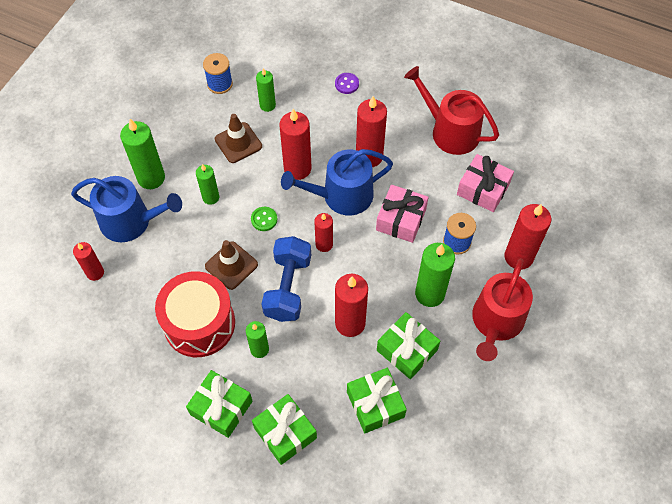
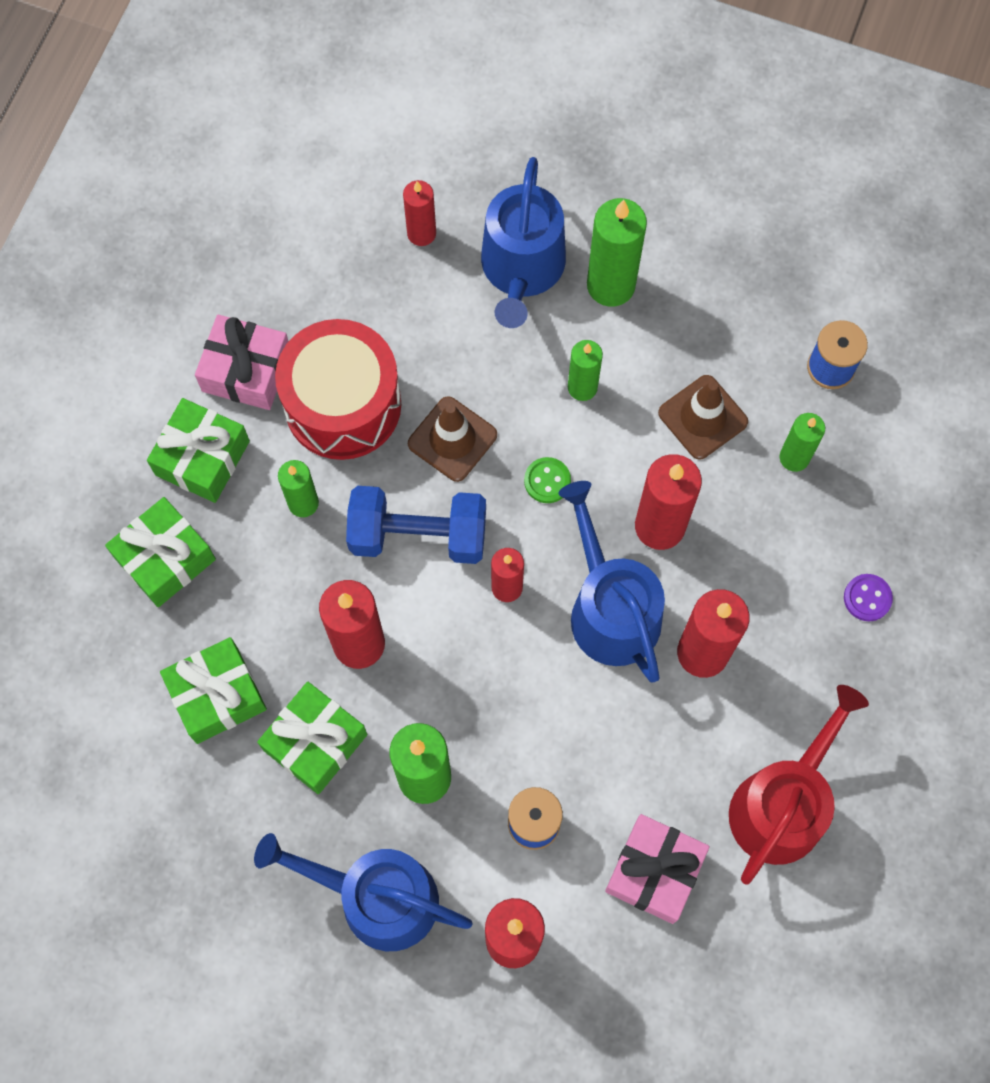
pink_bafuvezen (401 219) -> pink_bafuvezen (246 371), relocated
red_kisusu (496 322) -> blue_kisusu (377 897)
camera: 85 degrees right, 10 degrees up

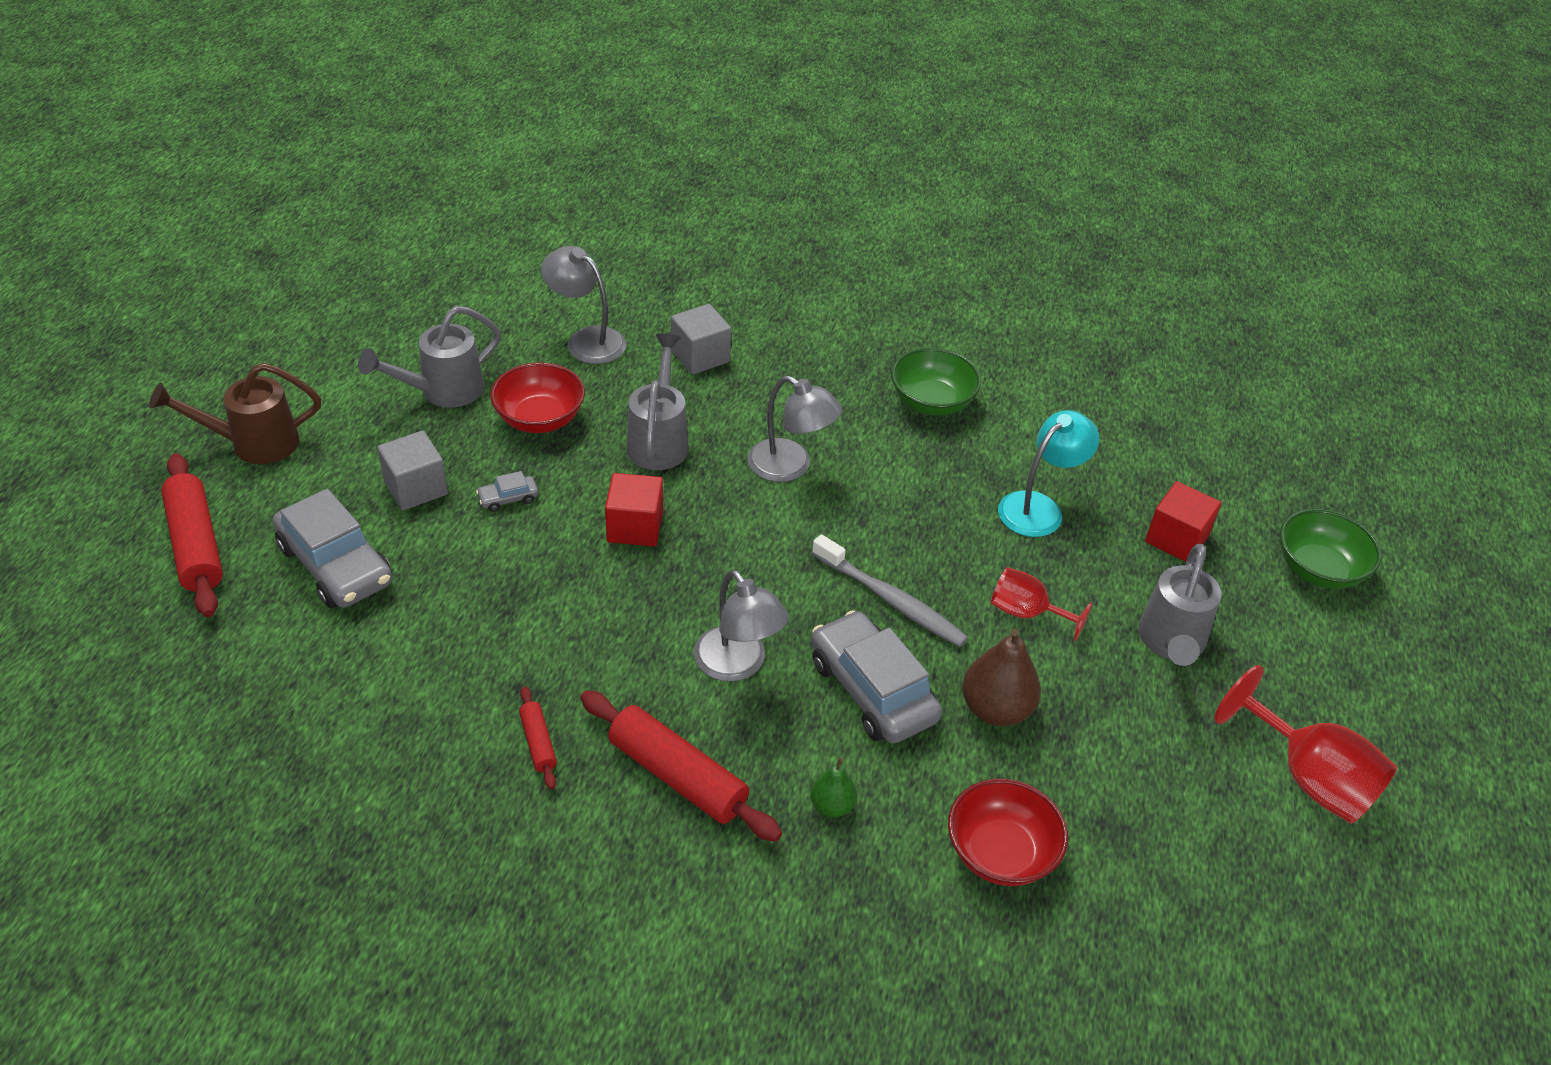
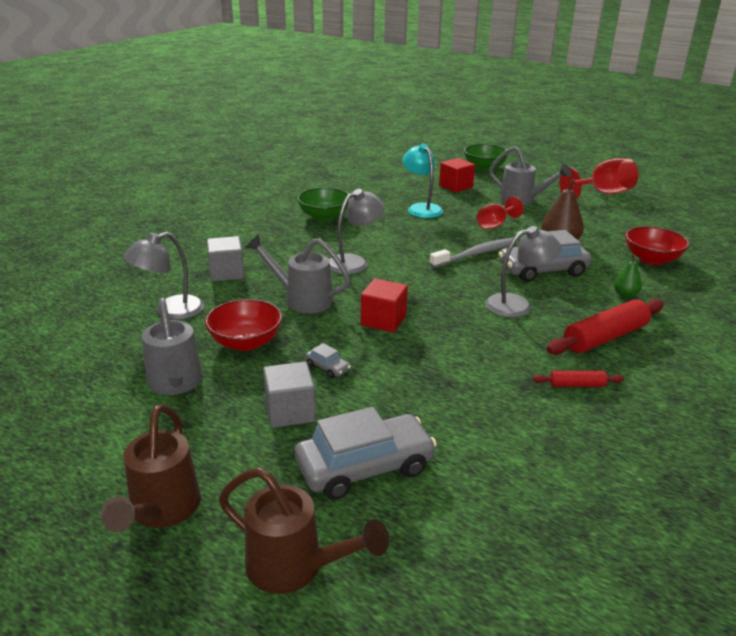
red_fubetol (196 545) -> brown_kisusu (295 567)
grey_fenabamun (508 498) -> grey_fenabamun (328 367), 45 degrees counterclockwise
camera: 70 degrees left, 15 degrees down

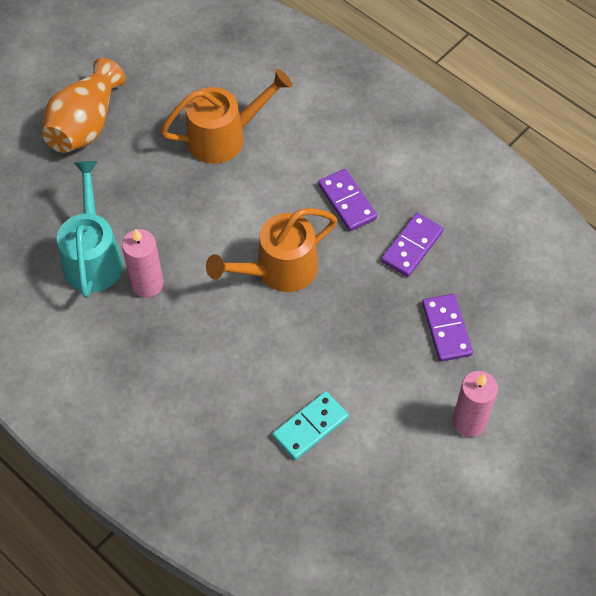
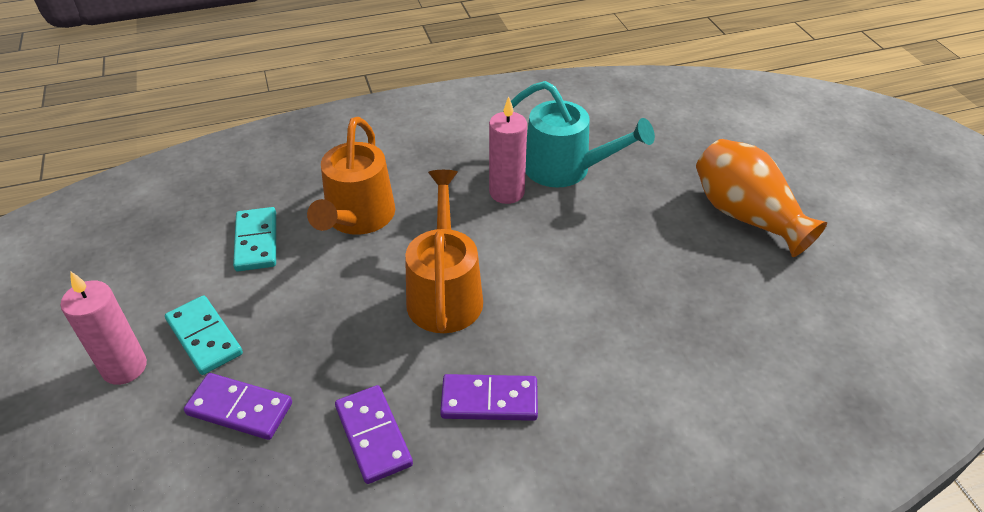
orange_kisusu (225 137) -> orange_kisusu (357 219), relocated
none -> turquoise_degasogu (204 337)
camera: 120 degrees right, 15 degrees down

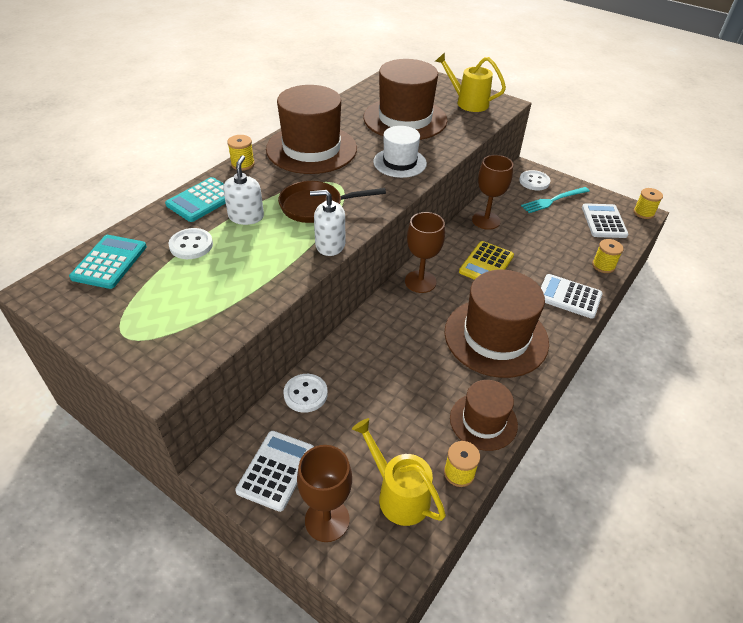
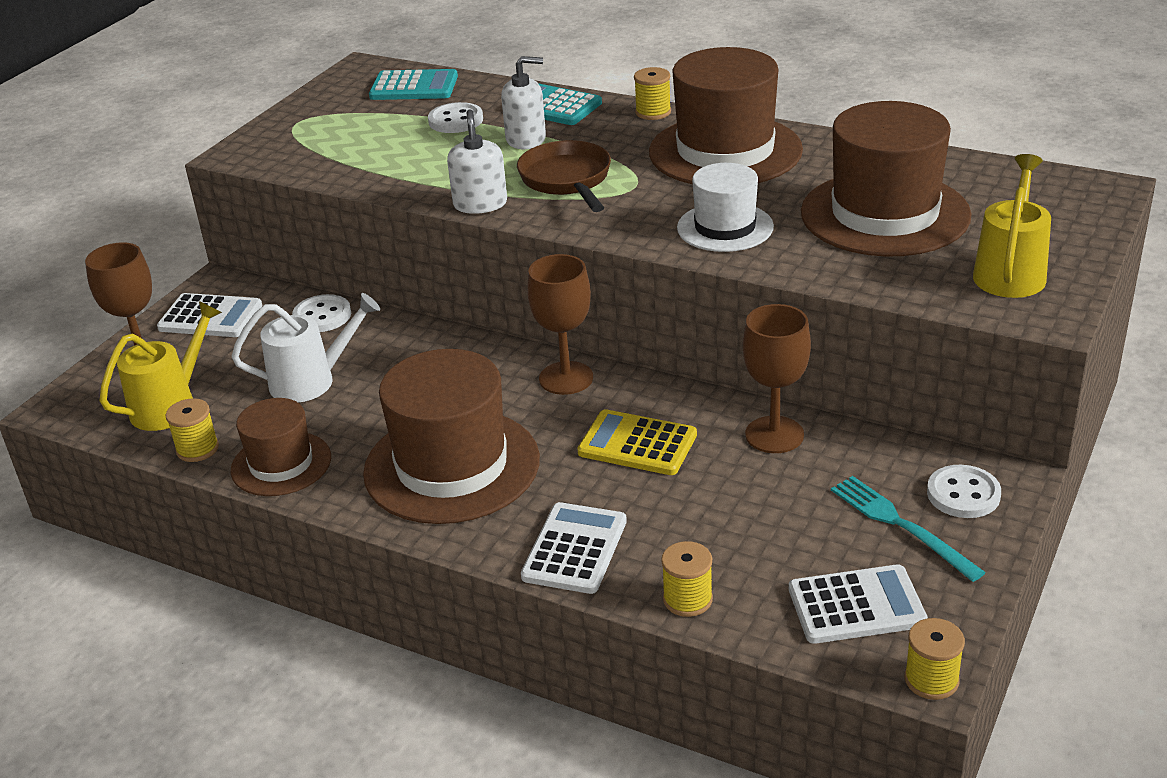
none -> white_kisusu (312 381)
camera: 85 degrees right, 10 degrees down

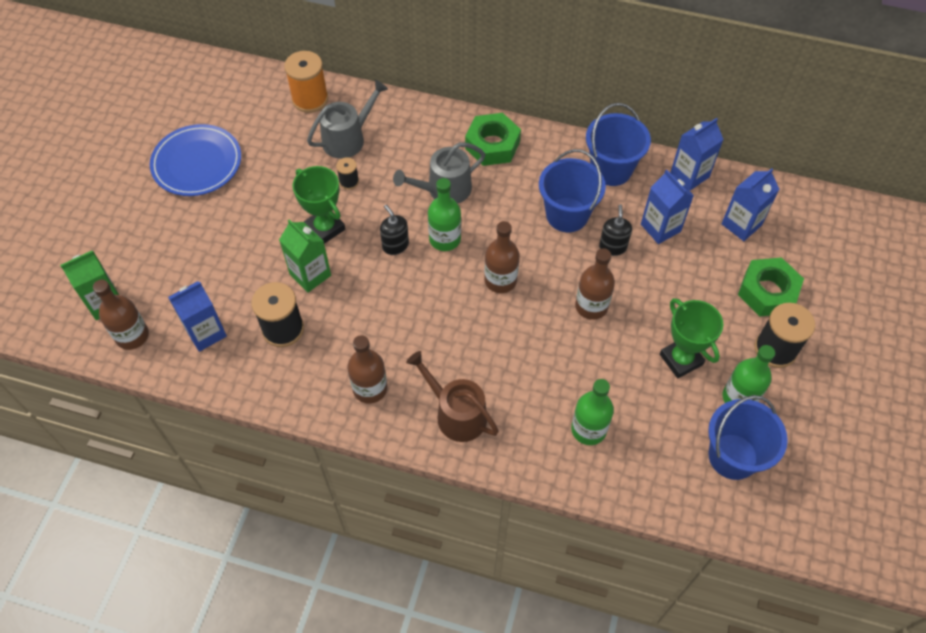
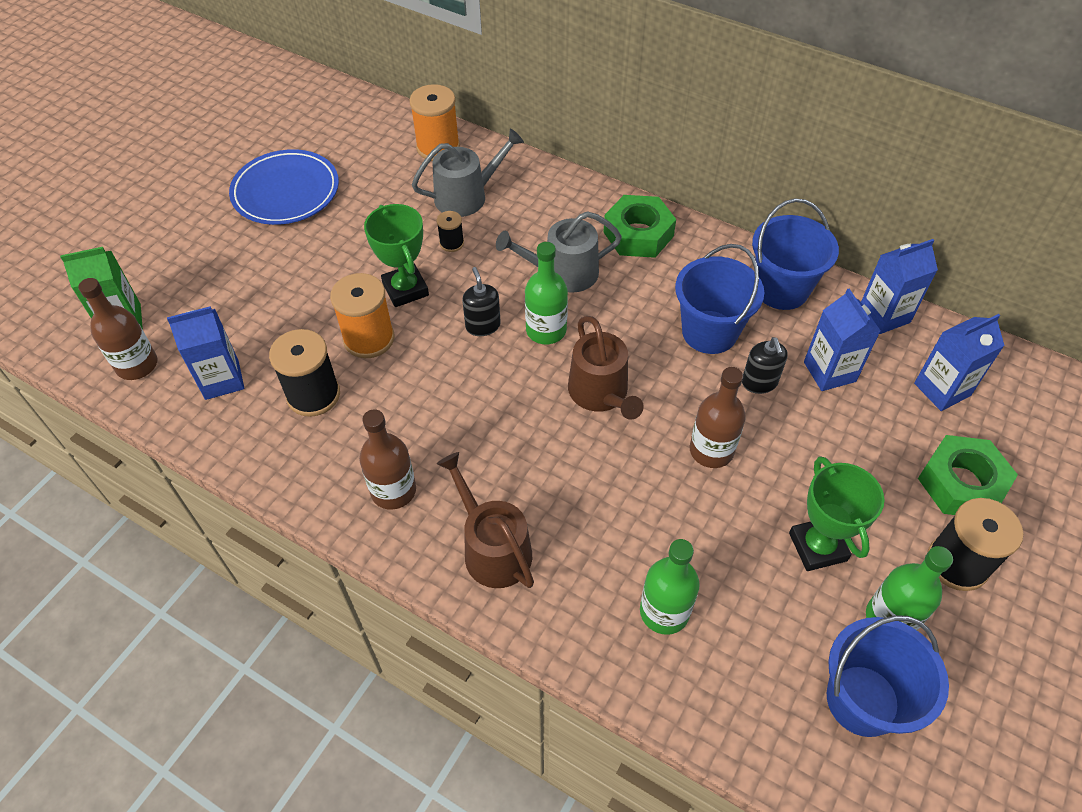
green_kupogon (310 275) -> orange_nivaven (369 339)
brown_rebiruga (500 280) -> brown_kisusu (601 393)
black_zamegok (612 247) -> black_zamegok (759 382), 150 degrees clockwise
camera: 15 degrees right, 5 degrees down

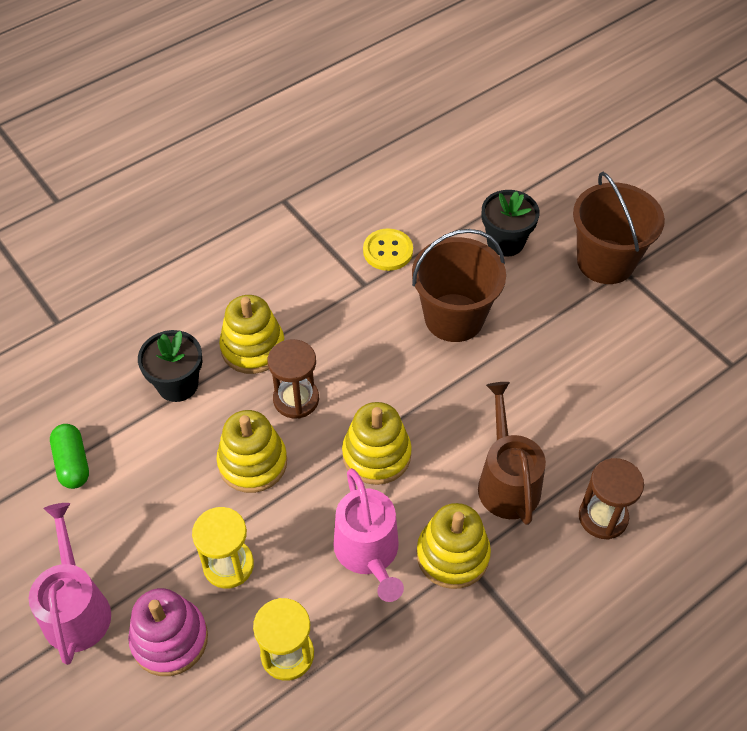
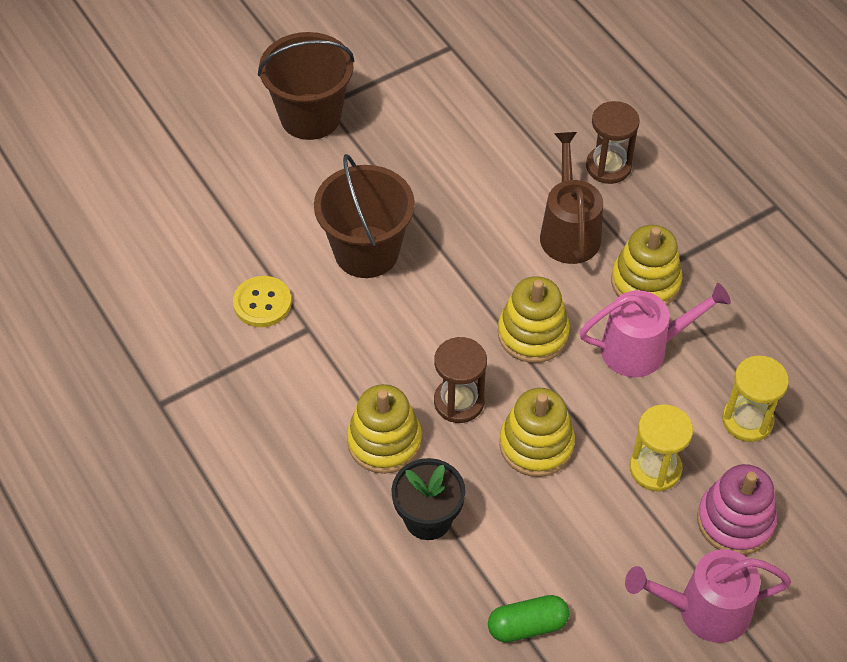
brown_kisusu (507 482) -> brown_kisusu (569 232), 90 degrees clockwise
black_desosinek (505 242) -> none
camera: 85 degrees left, 0 degrees up

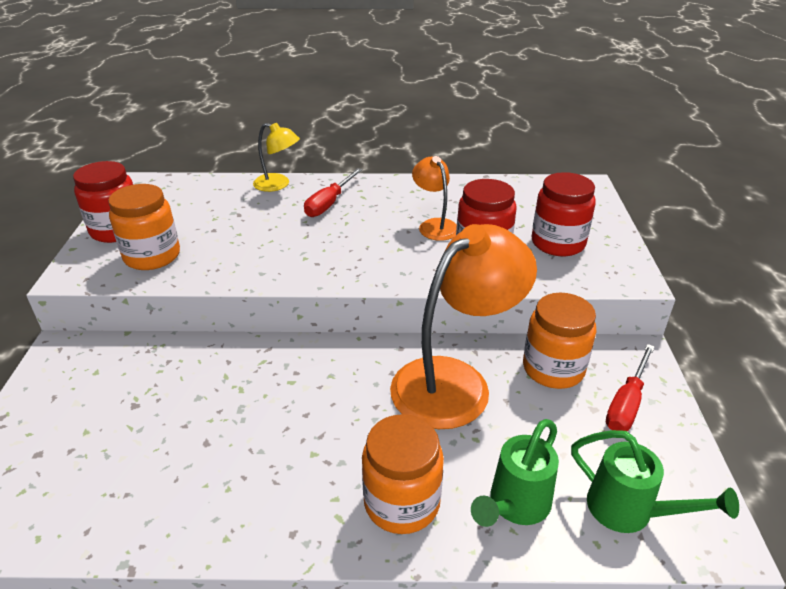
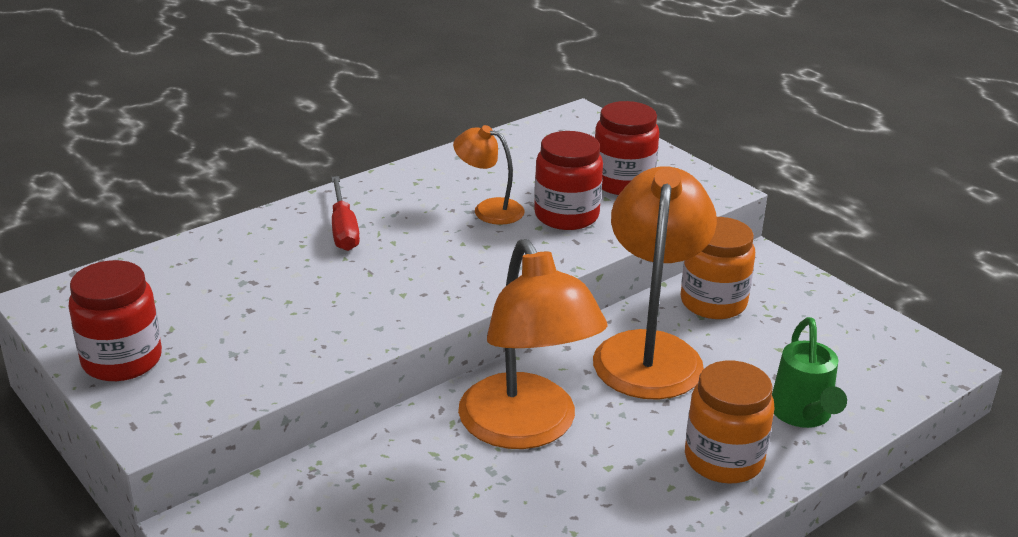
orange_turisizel (152 256) -> none
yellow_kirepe (278 185) -> none
green_kisusu (629 511) -> none
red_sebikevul (626 403) -> none
none -> orange_kirepe (526 428)
camera: 40 degrees left, 5 degrees down

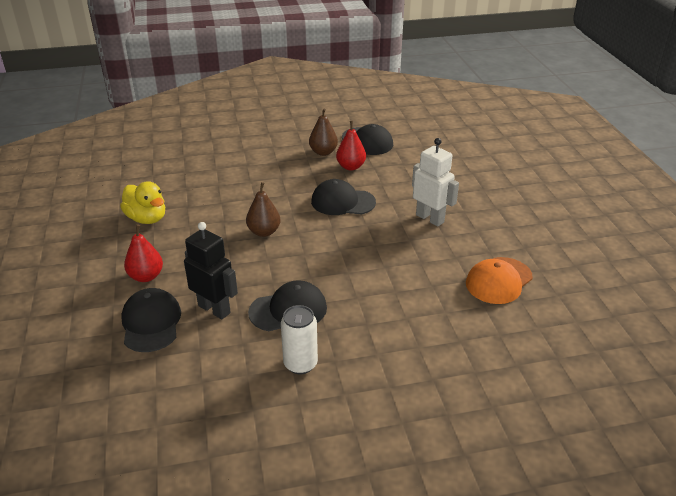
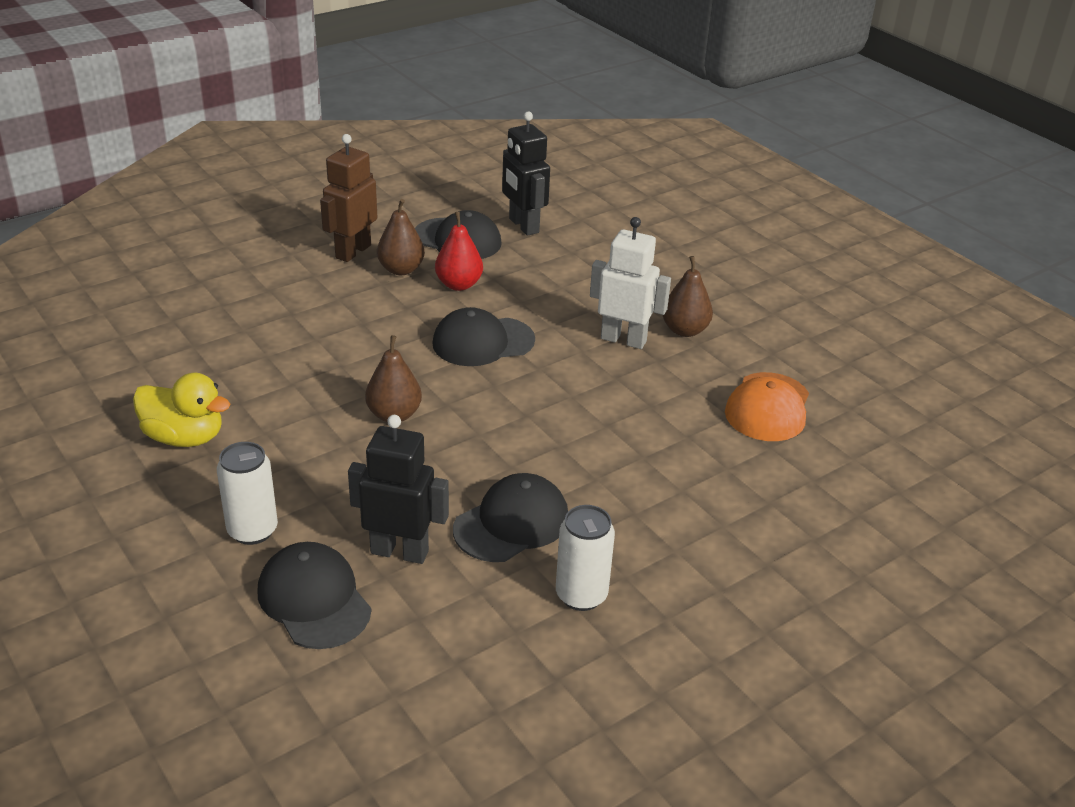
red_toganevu (146 276) -> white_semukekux (252 530)
none -> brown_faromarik (352 251)
none -> black_faromarik (523 226)
none -> brown_toganevu (684 330)
camera: 25 degrees left, 0 degrees up

